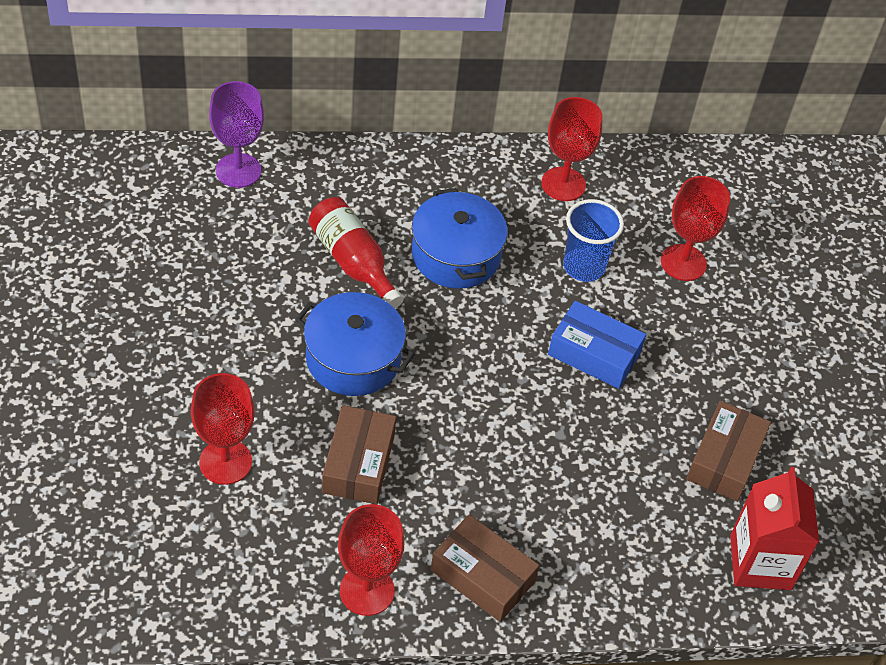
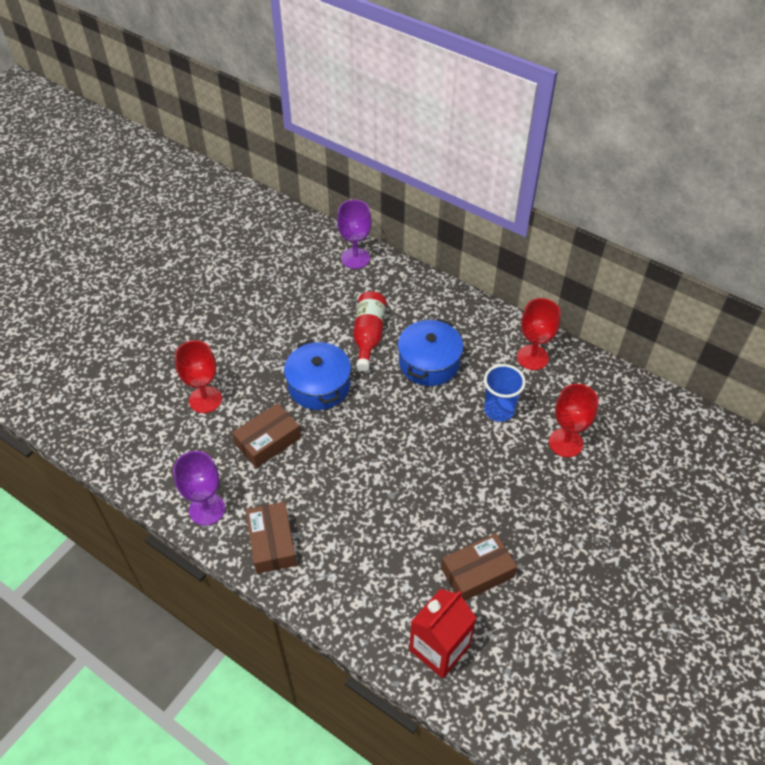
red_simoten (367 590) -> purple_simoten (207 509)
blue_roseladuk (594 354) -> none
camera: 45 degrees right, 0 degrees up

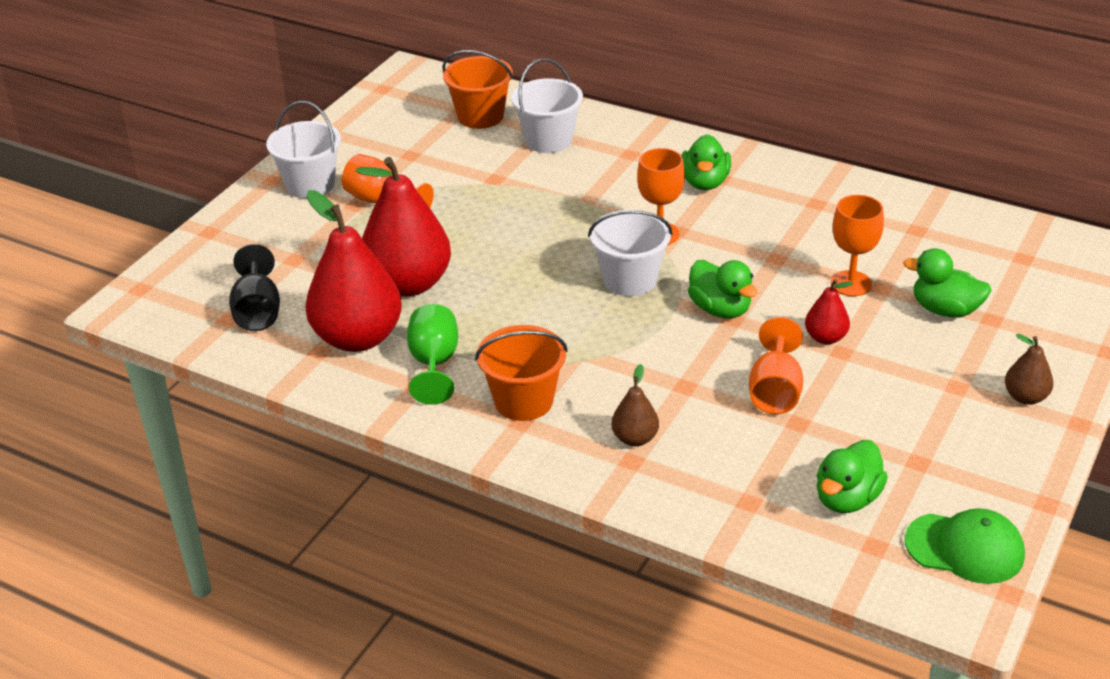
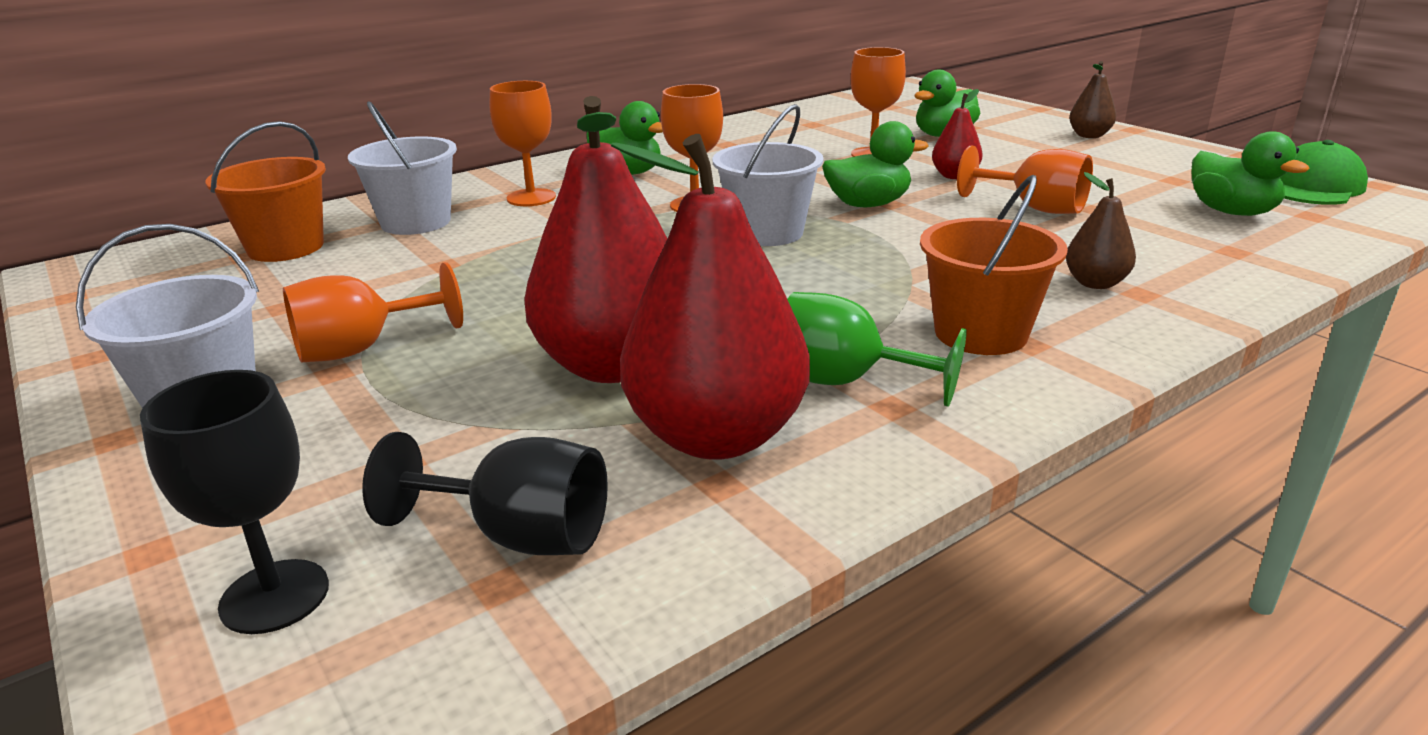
none -> black_simoten (275 596)
none -> orange_simoten (531 198)
camera: 65 degrees left, 10 degrees down

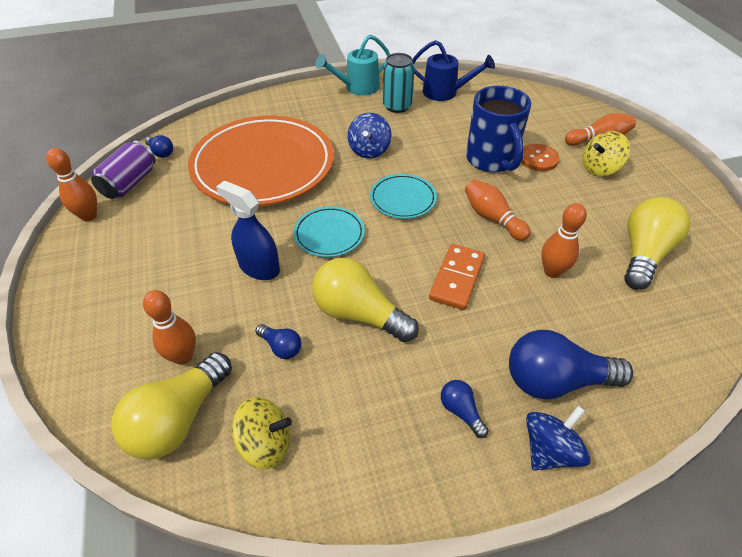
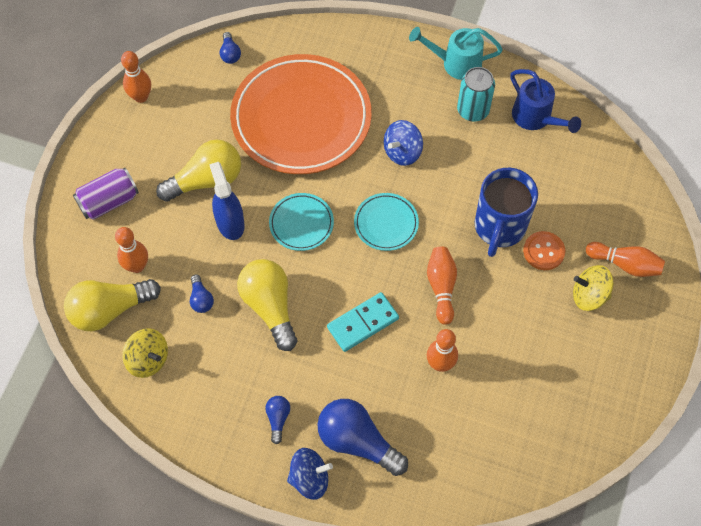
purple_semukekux (129 183) -> purple_semukekux (109 201), relocated
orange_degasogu (457 278) -> turquoise_degasogu (363 323)
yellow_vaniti (643 254) -> yellow_vaniti (206 180), relocated
camera: 35 degrees right, 15 degrees up

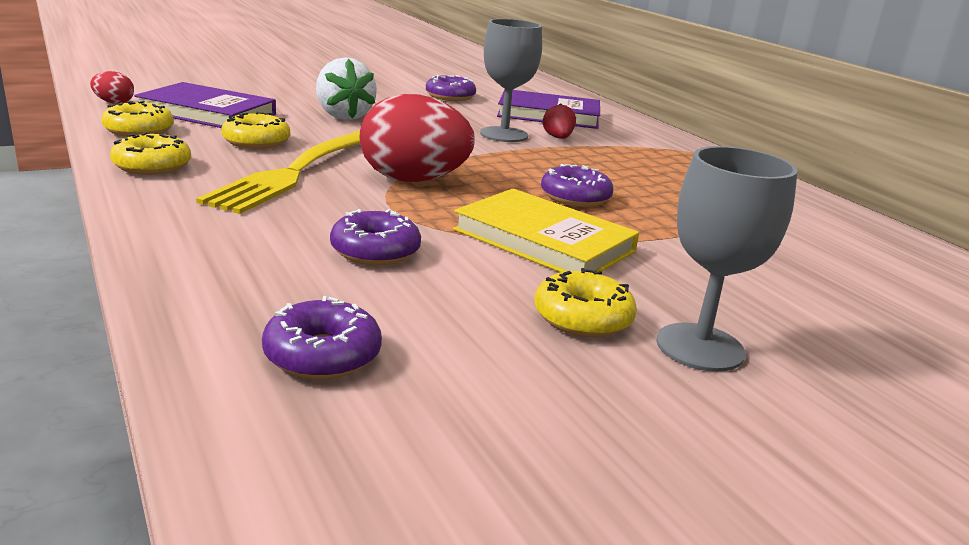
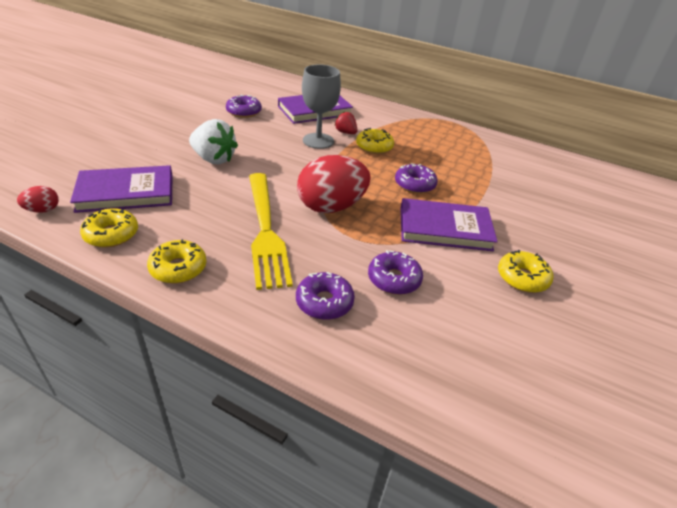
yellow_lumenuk (256 142) -> yellow_lumenuk (374 147), relocated
purple_lumenuk (322 355) -> purple_lumenuk (324 302), relocated
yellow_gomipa (543 241) -> purple_gomipa (444 228)
grey_simoten (700 347) -> none
camera: 35 degrees left, 15 degrees up

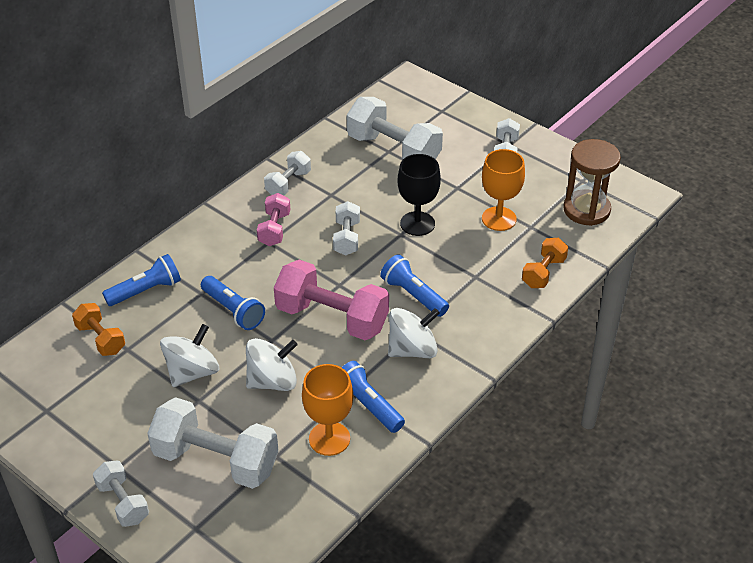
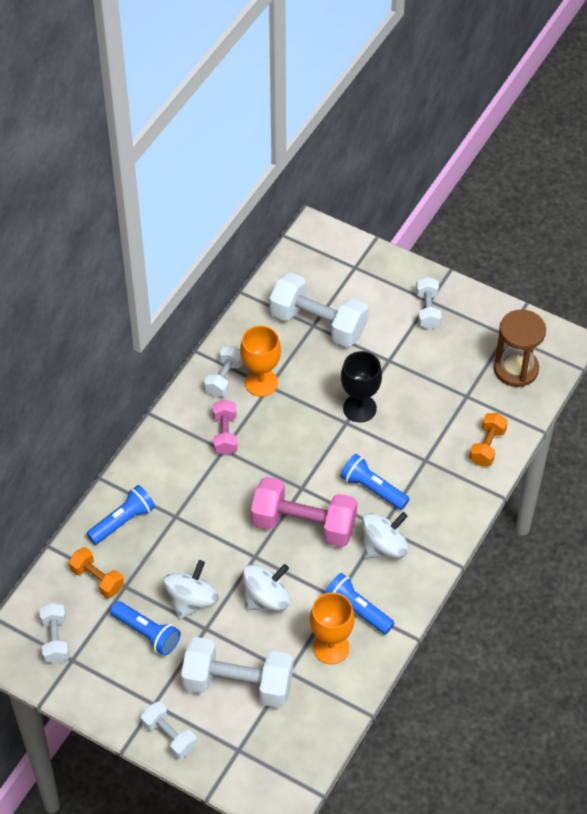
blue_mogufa (233 311) -> blue_mogufa (147 633), relocated
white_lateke (347 238) -> white_lateke (55 640), relocated
orange_simoten (499 219) -> orange_simoten (261 383), relocated
camera: 10 degrees left, 10 degrees up

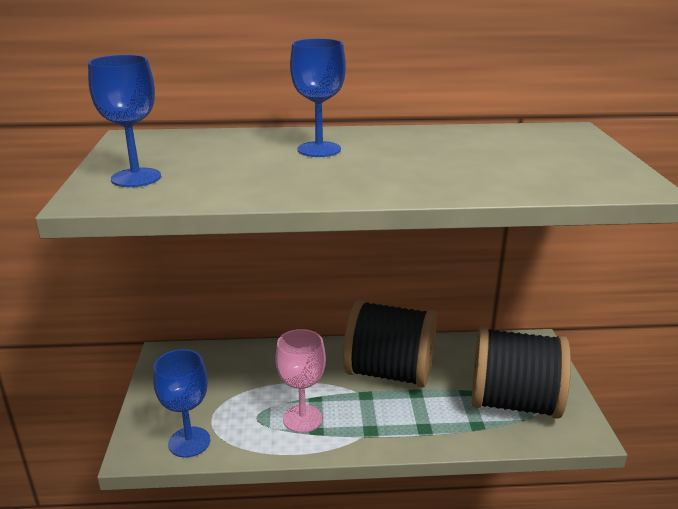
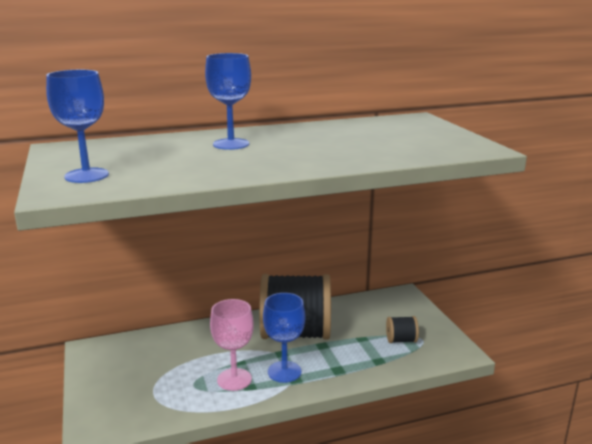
blue_simoten (189 442) -> blue_simoten (284 372), relocated
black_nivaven (513 403) -> black_nivaven (401 340), x0.40
camera: 15 degrees left, 5 degrees down

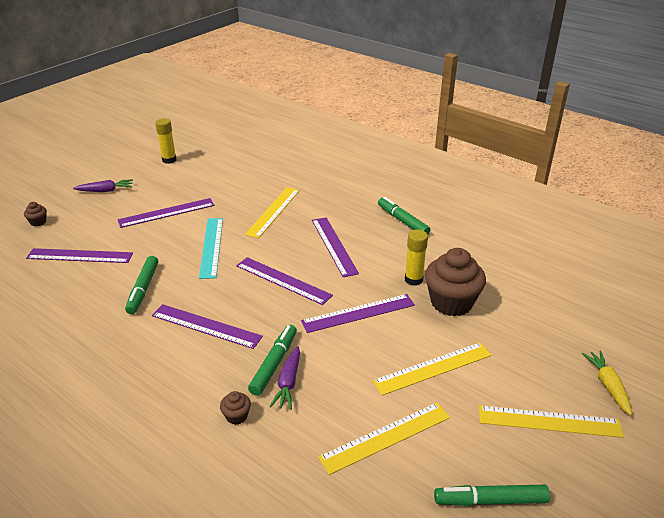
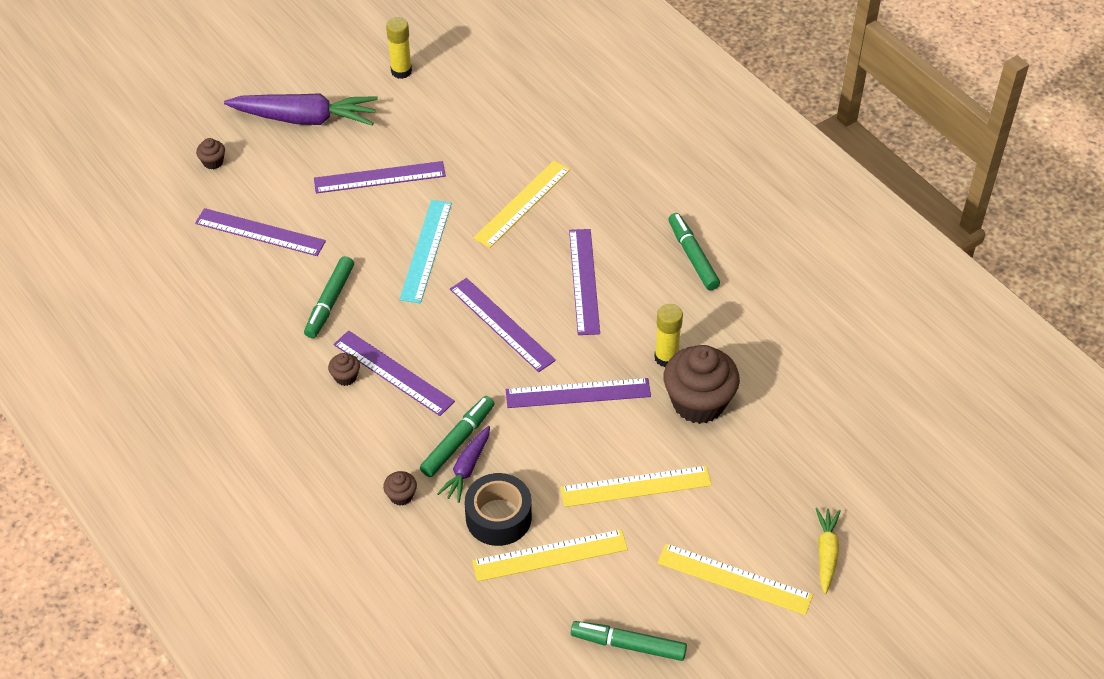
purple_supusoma (105 191) -> purple_supusoma (305 119), x1.89
none -> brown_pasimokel (345 377)
none -> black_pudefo (498 517)
camera: 15 degrees right, 15 degrees up

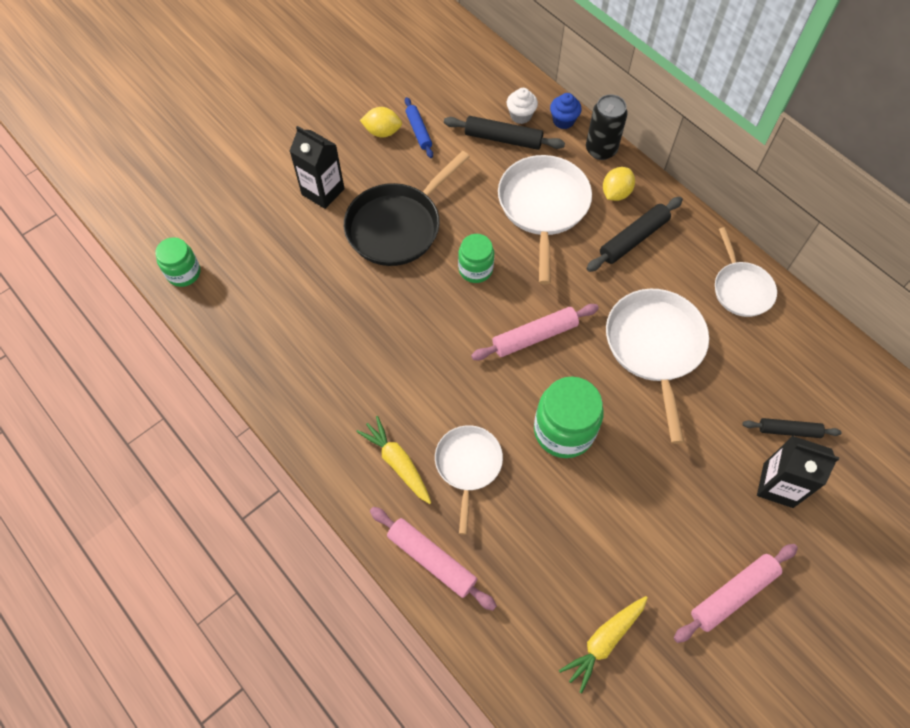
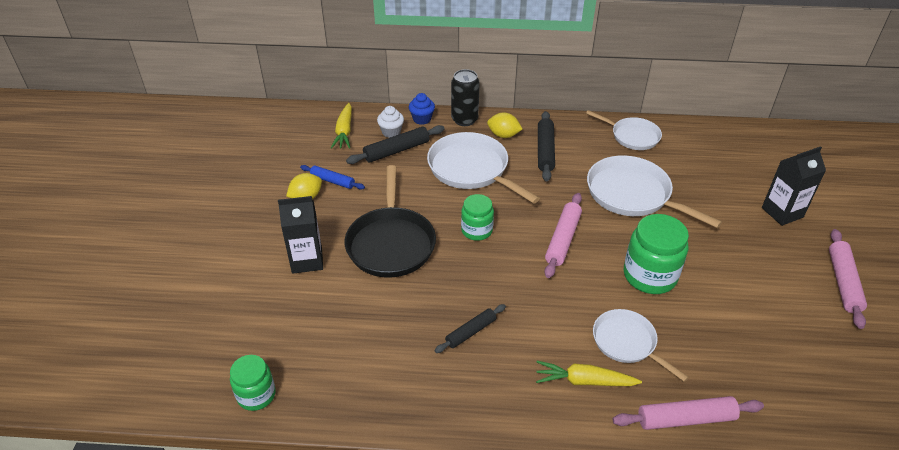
yellow_supusoma (604 642) -> yellow_supusoma (344 132), relocated
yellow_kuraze (616 193) -> yellow_kuraze (503 135), 60 degrees counterclockwise
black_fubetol (789 430) -> black_fubetol (470 332), relocated
camera: 45 degrees left, 20 degrees down

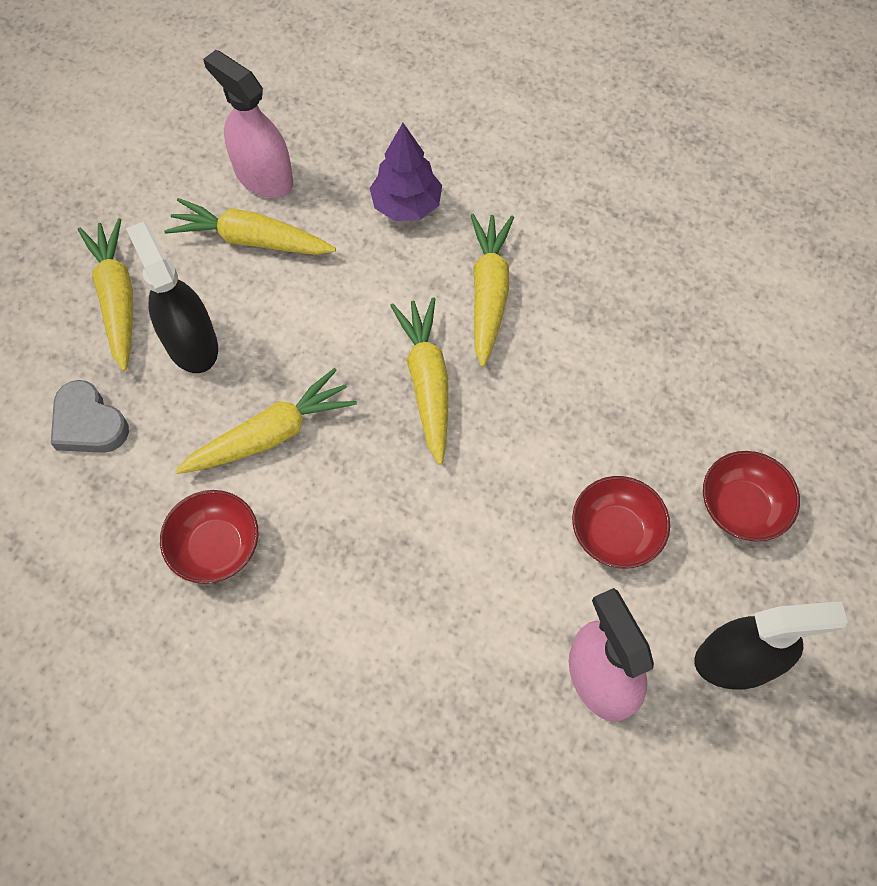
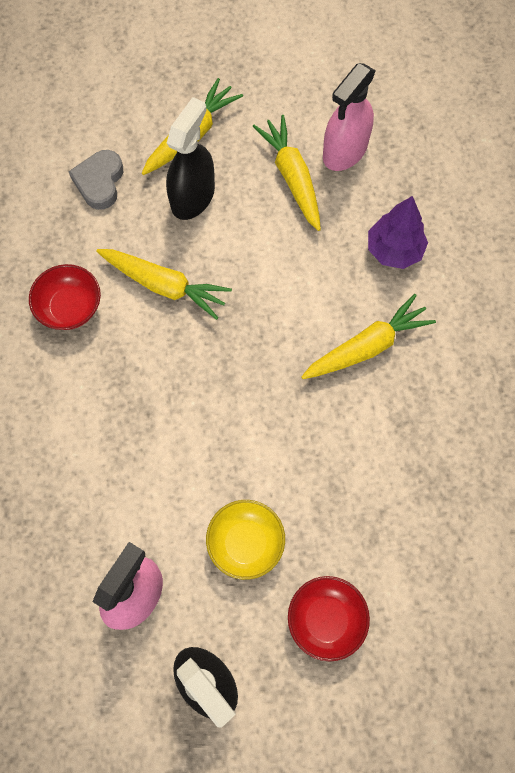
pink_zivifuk (263 176) -> pink_zivifuk (345 151), 150 degrees counterclockwise
yellow_supusoma (427 382) -> none
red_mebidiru (615 533) -> yellow_mebidiru (246 543)
camera: 55 degrees right, 5 degrees up

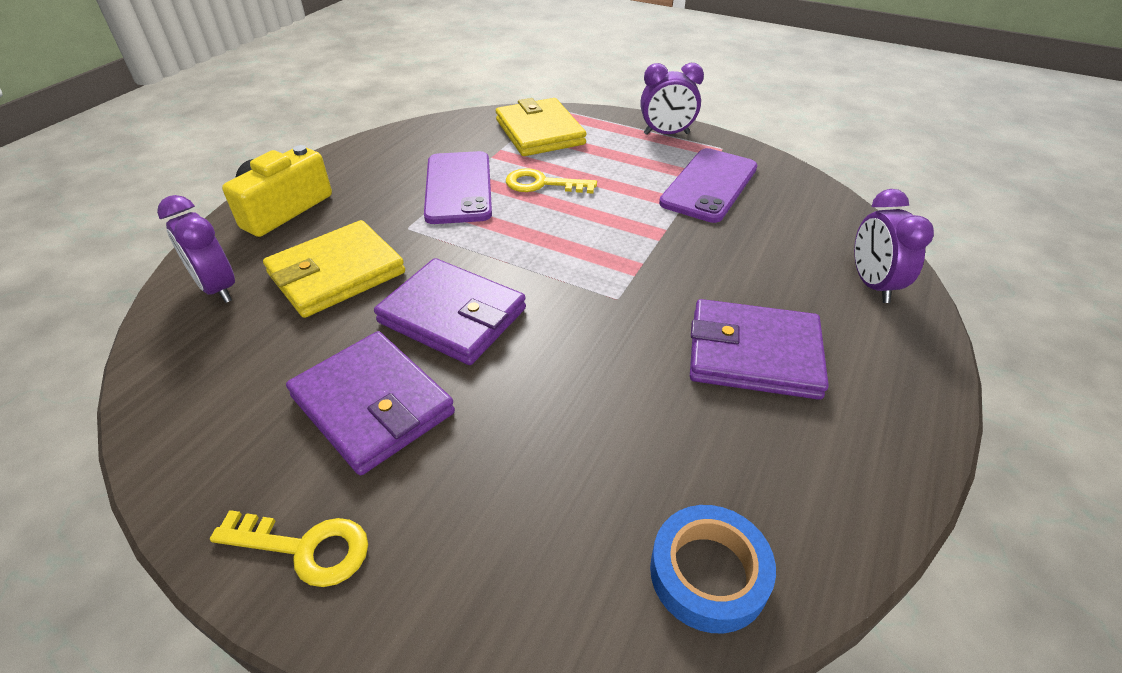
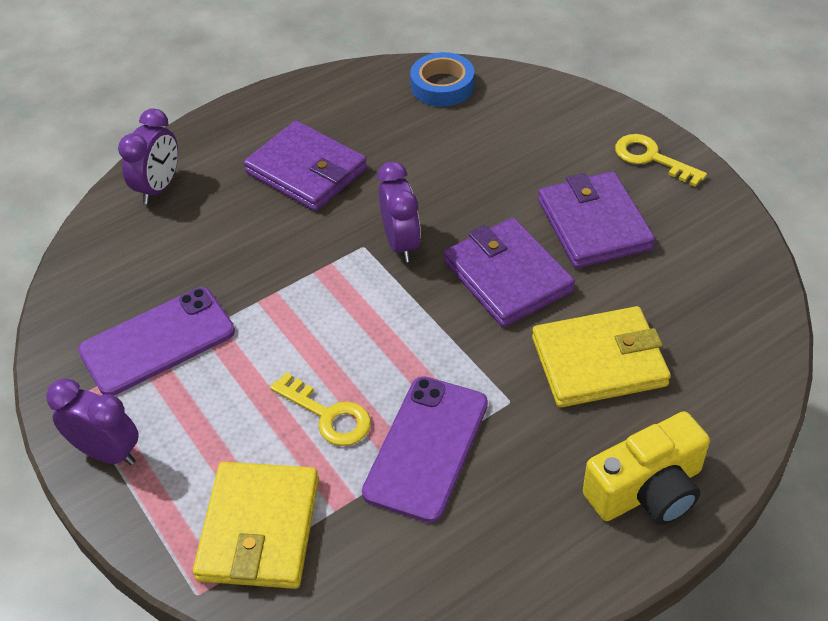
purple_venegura (218 288) -> purple_venegura (401 243), relocated
camera: 150 degrees left, 5 degrees up

